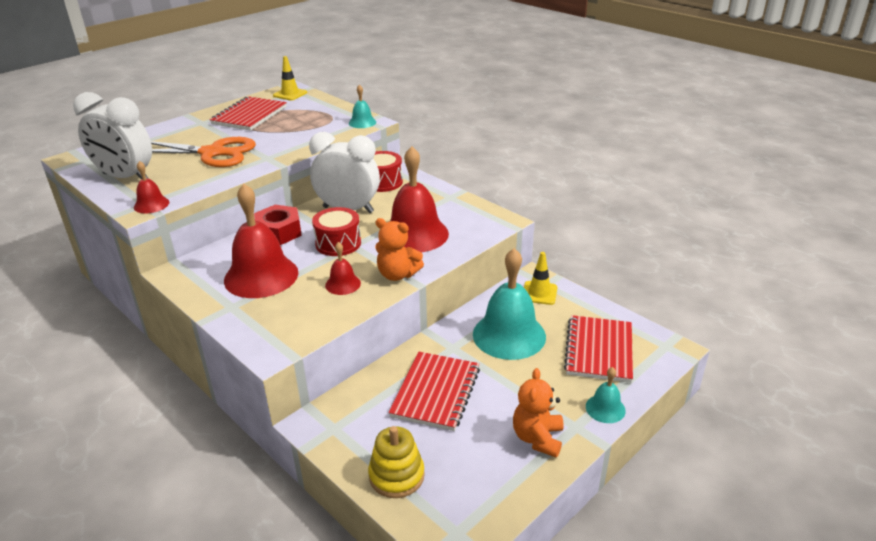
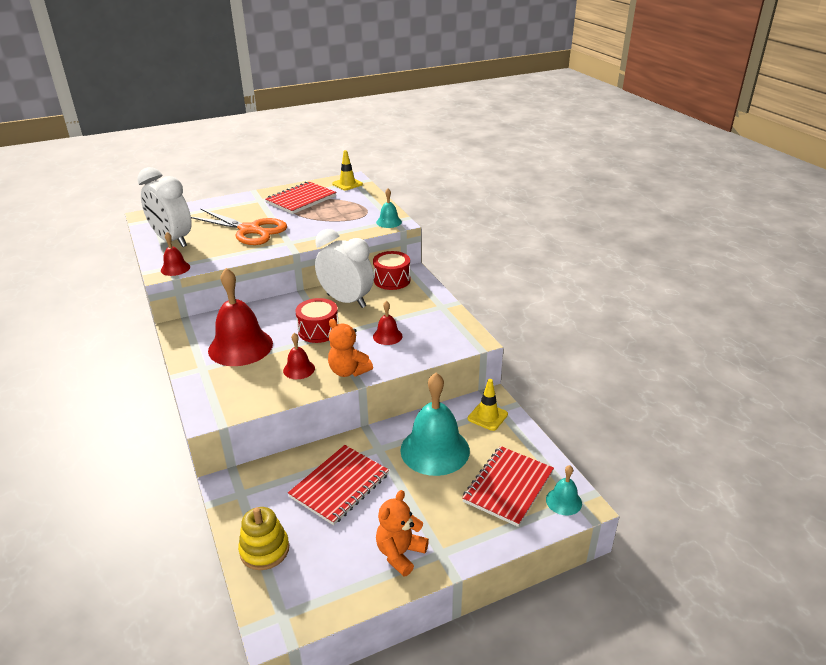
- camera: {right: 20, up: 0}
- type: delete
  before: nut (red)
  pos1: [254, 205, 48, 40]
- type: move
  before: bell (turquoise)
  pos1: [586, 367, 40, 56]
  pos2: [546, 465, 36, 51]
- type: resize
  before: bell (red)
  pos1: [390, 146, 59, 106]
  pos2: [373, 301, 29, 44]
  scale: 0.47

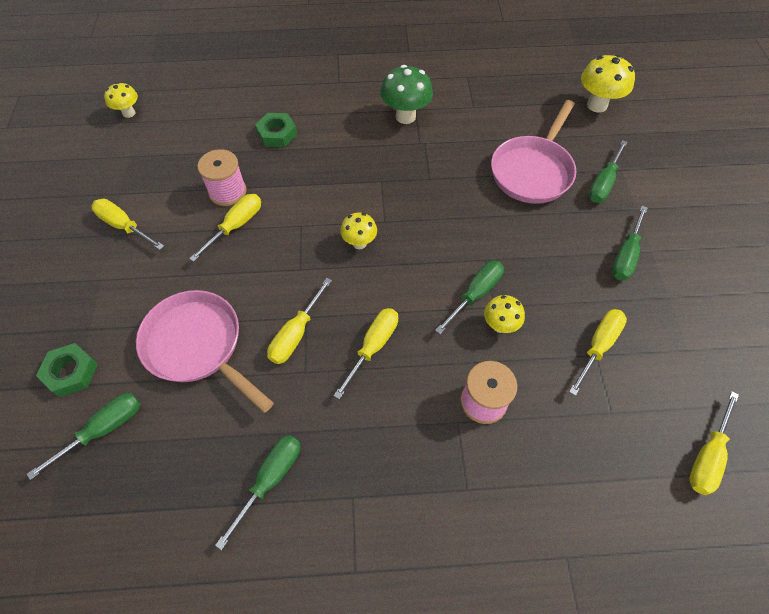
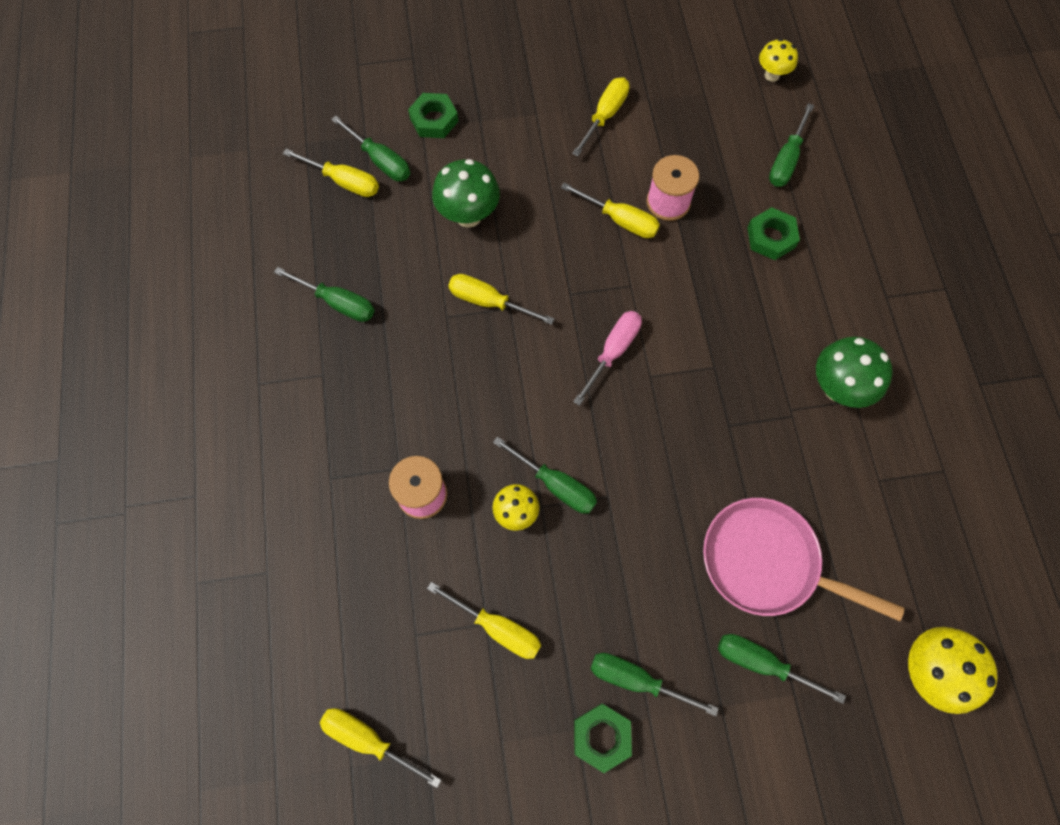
- camera: {right: 85, up: 10}
- type: insert
  after: nut (green)
  pos2: [574, 704, 58, 69]
- type: insert
  after: screwdriver (green)
  pos2: [769, 103, 45, 84]
- type: move
  before: screwdriver (yellow)
  pos1: [334, 308, 64, 92]
  pos2: [283, 149, 96, 48]
- type: replace
  before: pan (pink)
  after: mushroom (green)
  pos1: [136, 290, 138, 123]
  pos2: [432, 159, 68, 69]
- type: replace
  before: mushroom (yellow)
  after: screwdriver (pink)
  pos1: [340, 213, 37, 36]
  pos2: [573, 311, 69, 95]

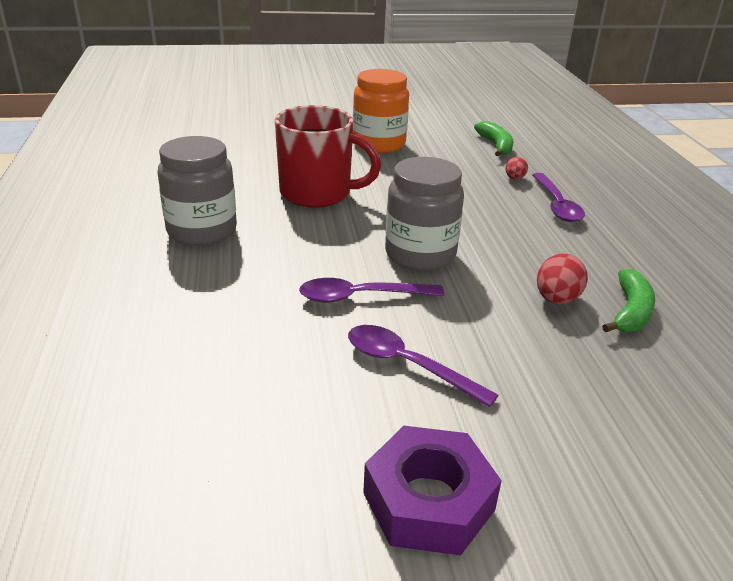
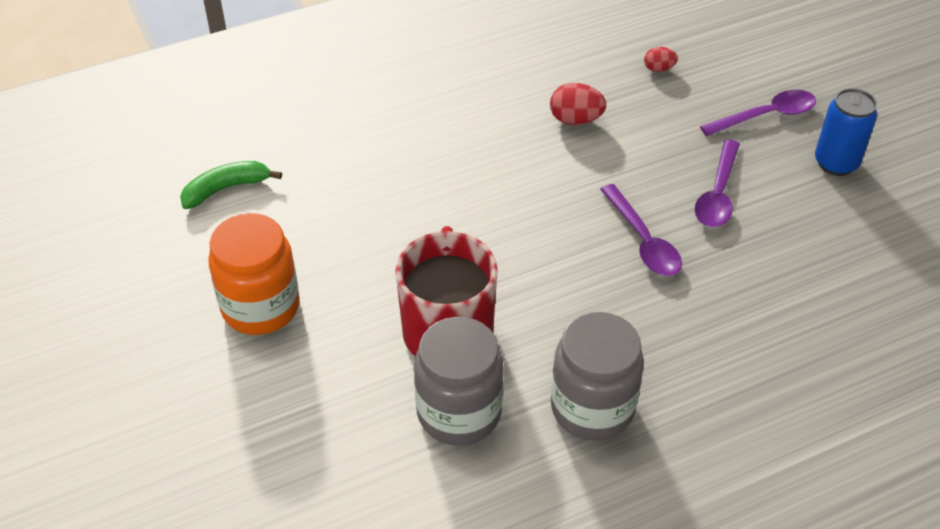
- camera: {right: -105, up: 15}
- type: delete
  before: banana (green)
  pos1: [602, 269, 53, 63]
- type: move
  before: jar (grey)
  pos1: [385, 157, 79, 114]
  pos2: [414, 317, 90, 128]
- type: move
  before: egg (red)
  pos1: [505, 157, 23, 23]
  pos2: [644, 47, 34, 25]
- type: move
  before: spoon (purple)
  pos1: [533, 173, 52, 49]
  pos2: [700, 90, 116, 46]
- type: replace
  before: nut (purple)
  after: can (blue)
  pos1: [363, 426, 139, 129]
  pos2: [815, 88, 62, 88]

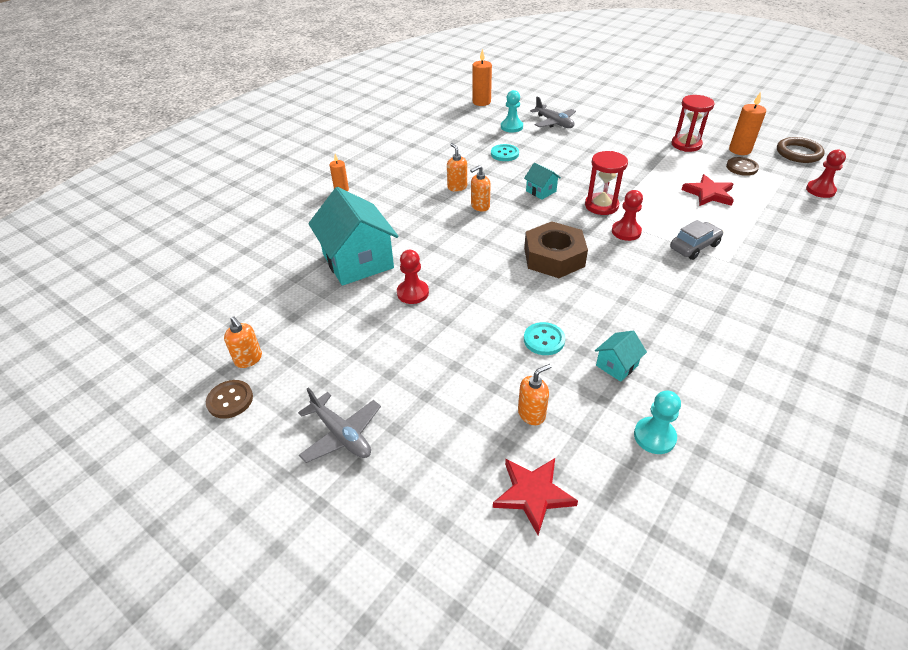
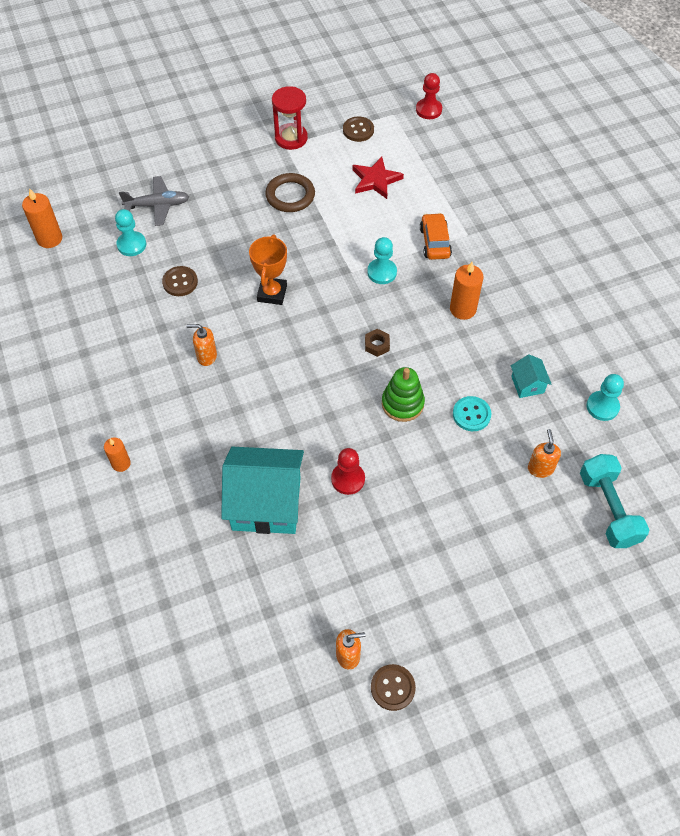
- camera: {right: -60, up: 15}
- type: delete
  before: plane (grey)
  pos1: [298, 388, 83, 75]
- type: delete
  before: soap dispenser (orange)
  pos1: [470, 165, 21, 47]
- type: delete
  before: hourglass (red)
  pos1: [585, 151, 43, 64]
- type: insert
  after: stacking toy (green)
  pos2: [382, 367, 43, 55]
- type: move
  before: candle (orange)
  pos1: [729, 92, 37, 63]
  pos2: [450, 262, 33, 58]
- type: move
  before: ring (brown)
  pos1: [777, 137, 48, 26]
  pos2: [265, 173, 50, 39]
- type: replace
  before: star (red)
  after: dumbbell (turquoise)
  pos1: [493, 458, 85, 77]
  pos2: [580, 454, 69, 94]
- type: replace
  before: house (turquoise)
  after: trophy (orange)
  pos1: [524, 162, 37, 38]
  pos2: [249, 234, 38, 71]
- type: recolor
  before: button (turquoise)
  after: button (brown)
  pos1: [491, 144, 28, 17]
  pos2: [162, 266, 36, 30]
- type: recolor
  before: pawn (red)
  after: pawn (turquoise)
  pos1: [612, 190, 31, 51]
  pos2: [367, 237, 30, 47]
- type: recolor
  before: car (grey)
  after: car (orange)
  pos1: [670, 220, 53, 40]
  pos2: [420, 213, 32, 47]
- type: resize
  before: nut (brown)
  pos1: [524, 221, 64, 57]
  pos2: [365, 329, 25, 28]
  scale: 0.42

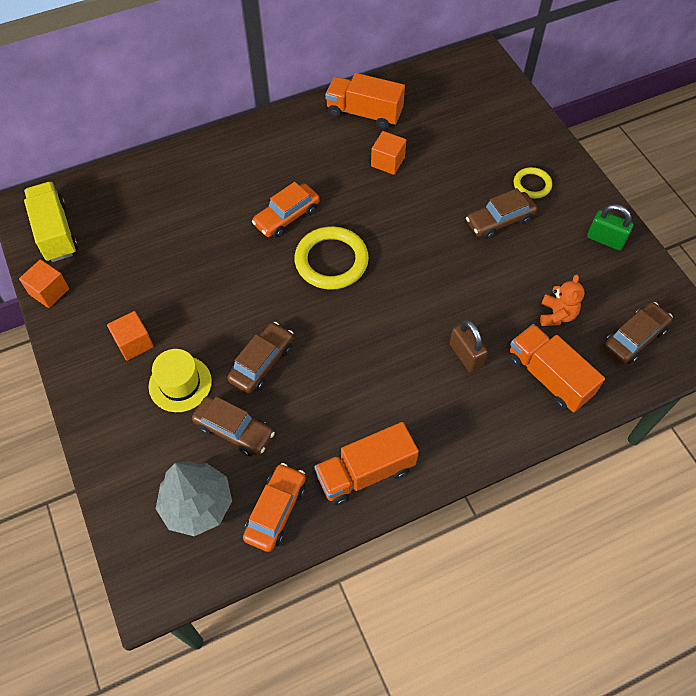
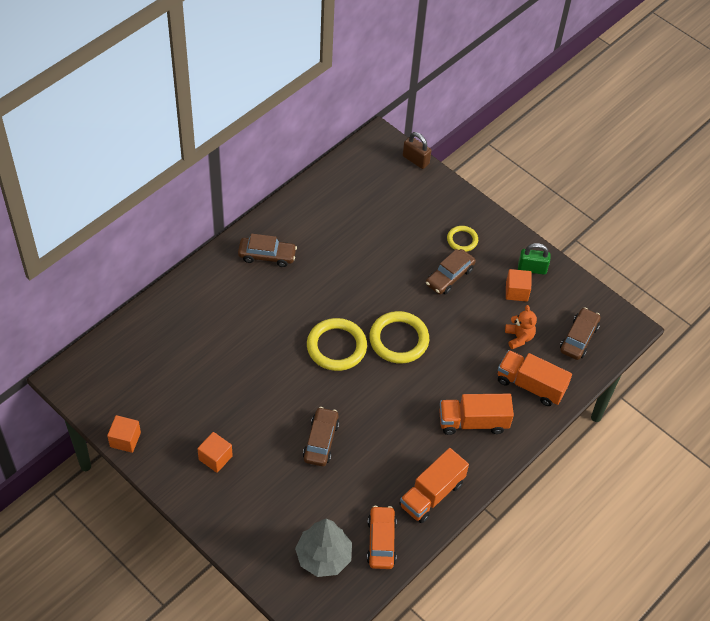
- camera: {right: -25, up: -5}
- type: delete
  before: truck (yellow)
  pos1: [24, 182, 54, 80]
- type: delete
  before: hat (yellow)
  pos1: [149, 349, 63, 63]
- type: delete
  before: car (orange)
  pos1: [252, 182, 68, 56]
- type: insert
  after: ring (yellow)
  pos2: [369, 311, 60, 53]
- type: move
  before: car (brown)
  pos1: [192, 396, 83, 61]
  pos2: [238, 234, 59, 33]
- type: move
  before: truck (orange)
  pos1: [325, 73, 80, 56]
  pos2: [439, 394, 75, 41]
- type: move
  before: cube (orange)
  pos1: [371, 131, 35, 44]
  pos2: [506, 269, 25, 33]
- type: move
  before: padlock (brown)
  pos1: [450, 320, 38, 52]
  pos2: [403, 132, 28, 37]

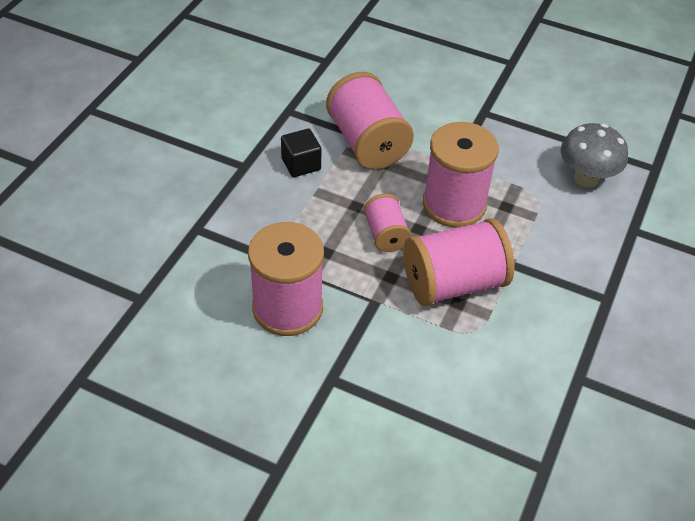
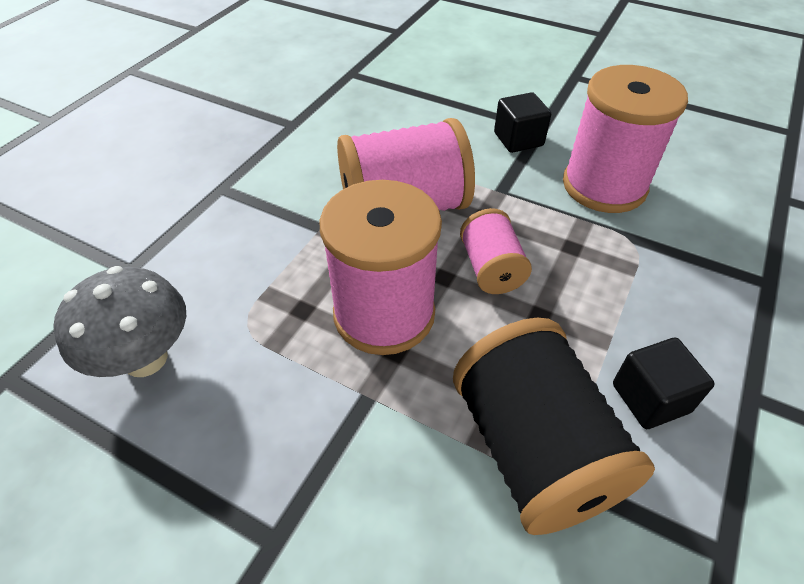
- camera: {right: -175, up: 0}
- type: insert
  after: cube (black)
  pos2: [494, 92, 57, 61]
- type: recolor
  before: spool (pink)
  after: spool (black)
  pos1: [326, 72, 88, 97]
  pos2: [453, 318, 202, 217]

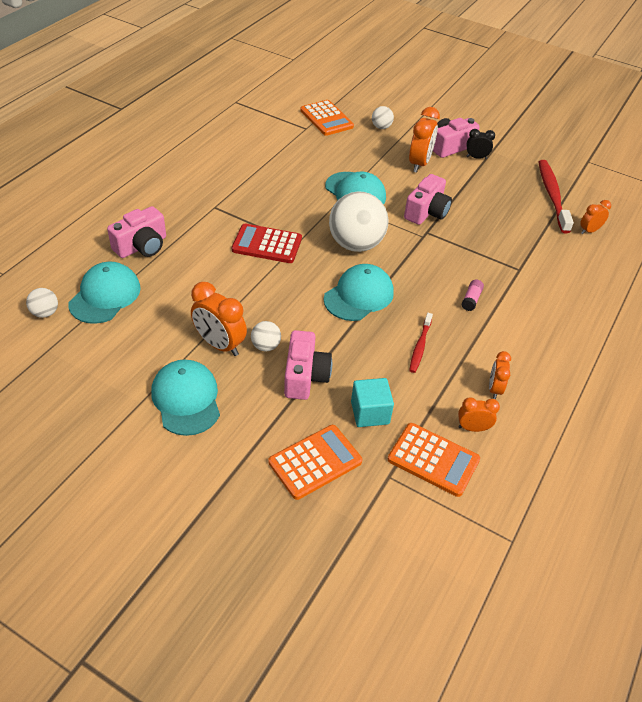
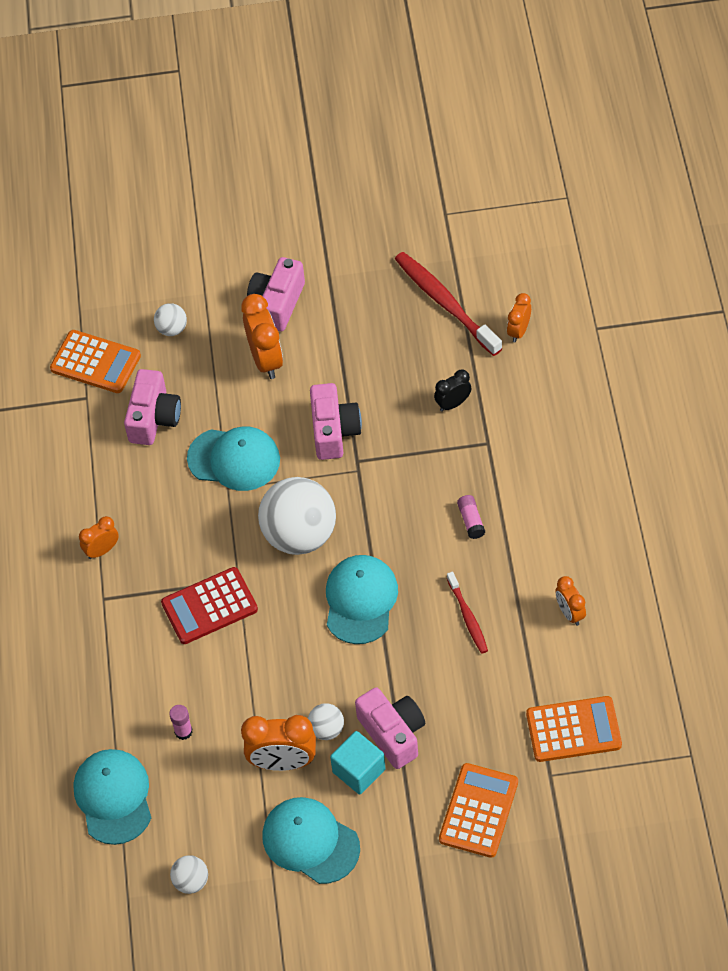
- camera: {right: -30, up: 10}
- type: insert
  after: glue stick (pink)
  pos2: [169, 705, 24, 35]
- type: move
  before: ball (white)
  pos1: [26, 288, 32, 30]
  pos2: [170, 855, 38, 39]
- type: move
  before: camera (pink)
  pos1: [107, 206, 59, 52]
  pos2: [124, 369, 57, 76]
- type: move
  before: cube (turquoise)
  pos1: [351, 378, 43, 49]
  pos2: [330, 731, 56, 64]
- type: move
  before: clock (orange)
  pos1: [458, 397, 42, 35]
  pos2: [79, 516, 40, 43]
- type: move
  before: clock (black)
  pos1: [467, 129, 28, 30]
  pos2: [434, 369, 38, 43]

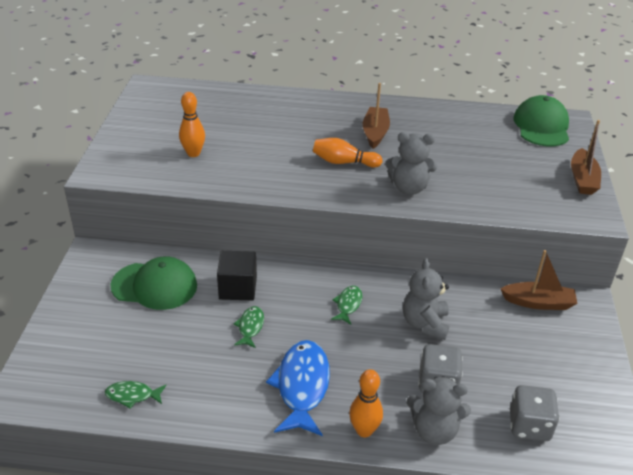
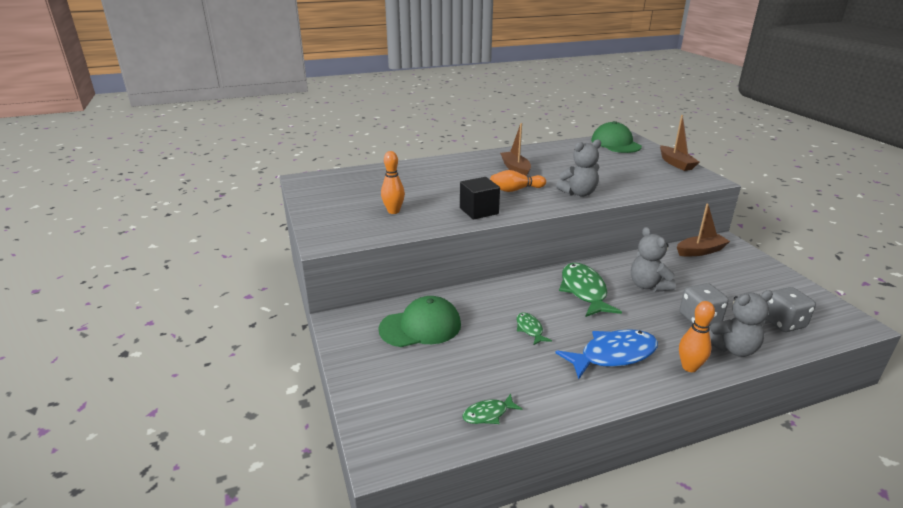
- camera: {right: -25, up: -10}
- type: move
  before: cube (black)
  pos1: [217, 251, 40, 50]
  pos2: [460, 177, 40, 43]
- type: rotate
  before: fish (blue)
  pos1: [266, 340, 64, 96]
  pos2: [555, 329, 103, 50]
  turn: 90
- type: resize
  before: fish (green)
  pos1: [331, 286, 31, 38]
  pos2: [559, 263, 63, 54]
  scale: 1.97

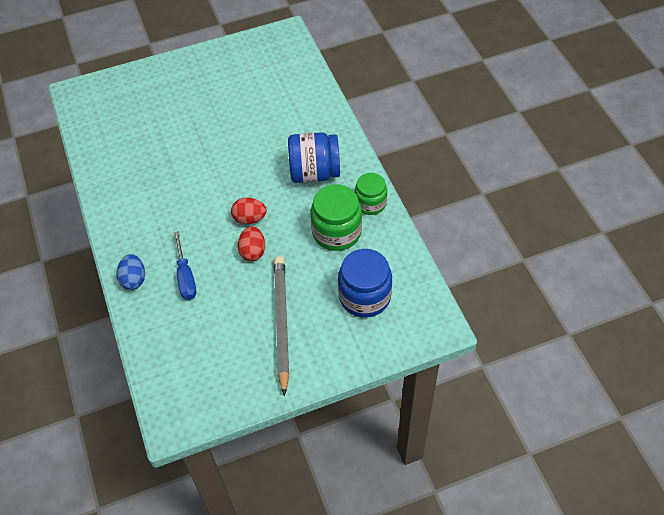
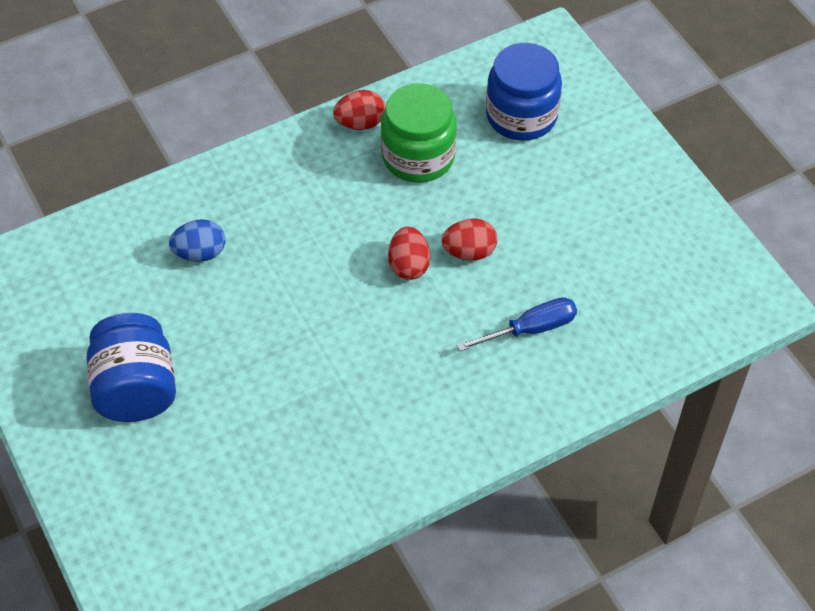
- camera: {right: -100, up: 0}
- type: delete
  before: pencil (grey)
  pos1: [274, 256, 15, 140]
- type: move
  before: egg (blue)
  pos1: [116, 254, 29, 36]
  pos2: [169, 219, 56, 43]
- type: move
  before: jar (blue)
  pos1: [288, 132, 52, 51]
  pos2: [86, 313, 90, 109]
- type: replace
  before: jar (green)
  after: egg (red)
  pos1: [355, 173, 32, 42]
  pos2: [333, 90, 52, 40]

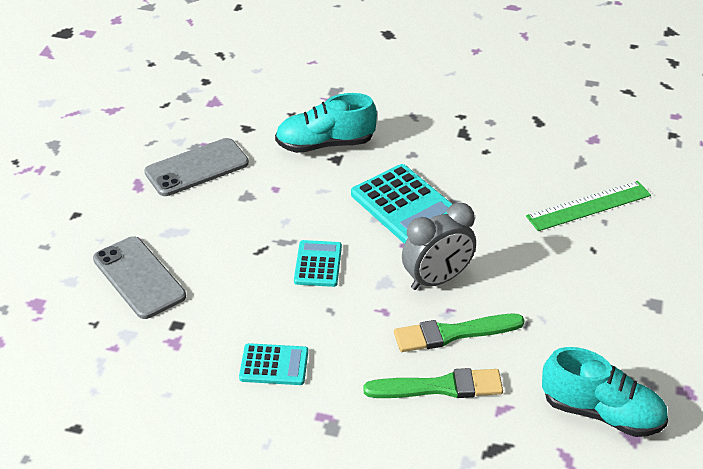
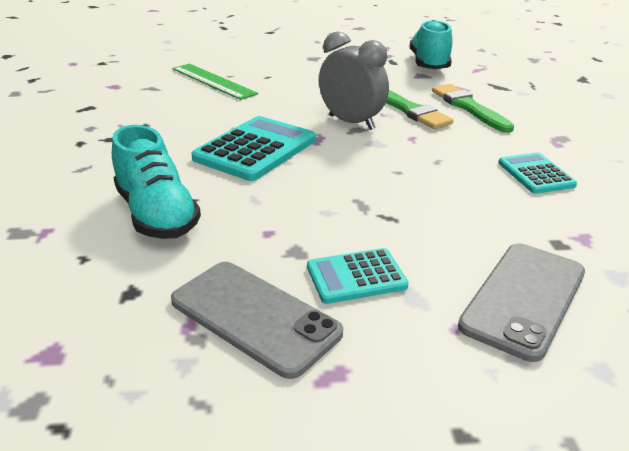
- camera: {right: -110, up: -10}
- type: move
  before: calculator (turquoise)
  pos1: [294, 240, 48, 47]
  pos2: [307, 248, 102, 56]

